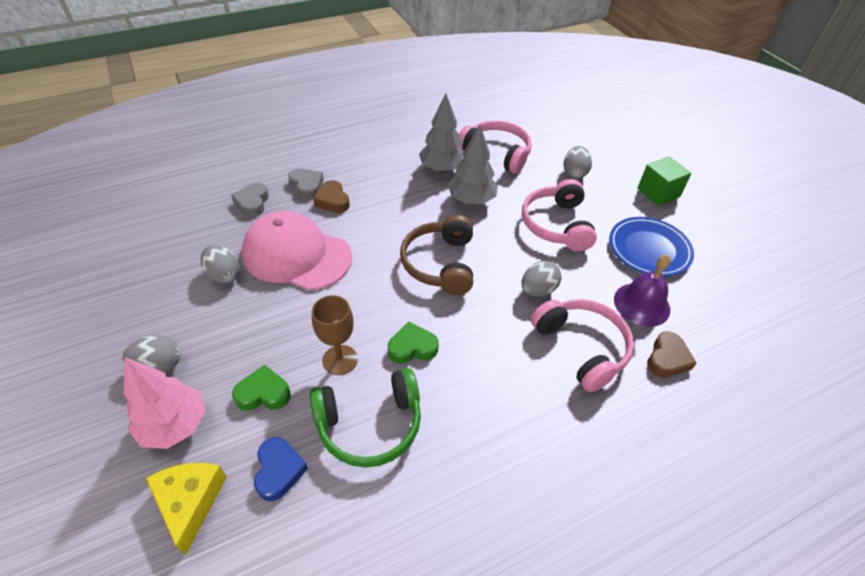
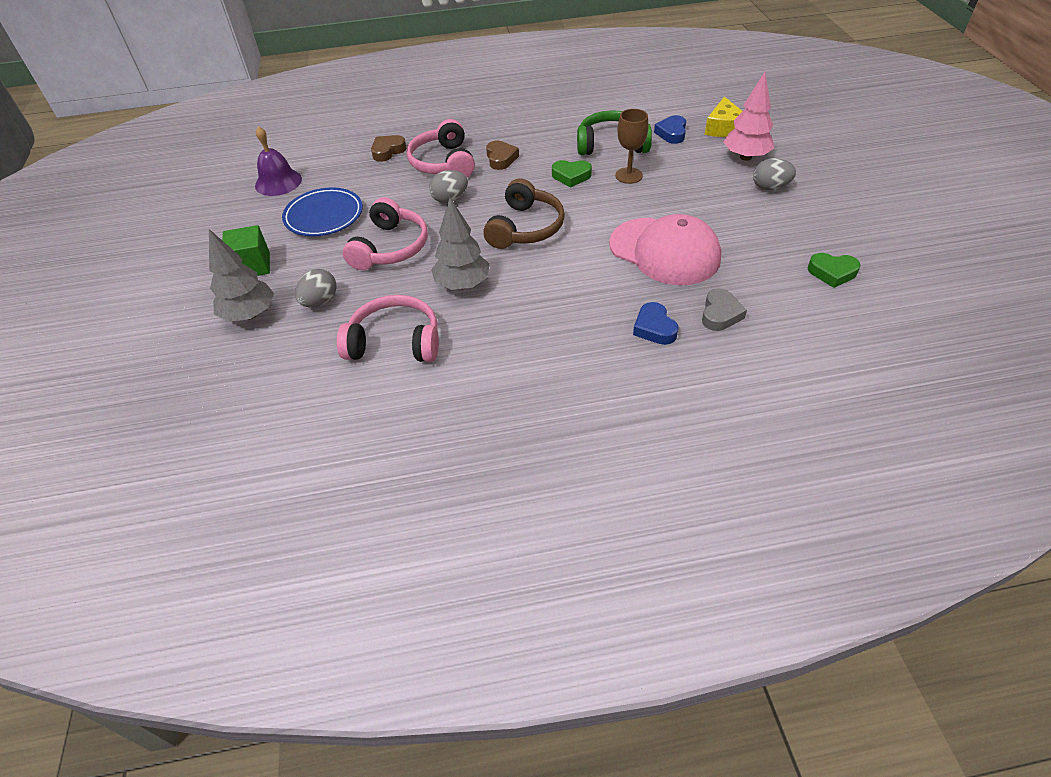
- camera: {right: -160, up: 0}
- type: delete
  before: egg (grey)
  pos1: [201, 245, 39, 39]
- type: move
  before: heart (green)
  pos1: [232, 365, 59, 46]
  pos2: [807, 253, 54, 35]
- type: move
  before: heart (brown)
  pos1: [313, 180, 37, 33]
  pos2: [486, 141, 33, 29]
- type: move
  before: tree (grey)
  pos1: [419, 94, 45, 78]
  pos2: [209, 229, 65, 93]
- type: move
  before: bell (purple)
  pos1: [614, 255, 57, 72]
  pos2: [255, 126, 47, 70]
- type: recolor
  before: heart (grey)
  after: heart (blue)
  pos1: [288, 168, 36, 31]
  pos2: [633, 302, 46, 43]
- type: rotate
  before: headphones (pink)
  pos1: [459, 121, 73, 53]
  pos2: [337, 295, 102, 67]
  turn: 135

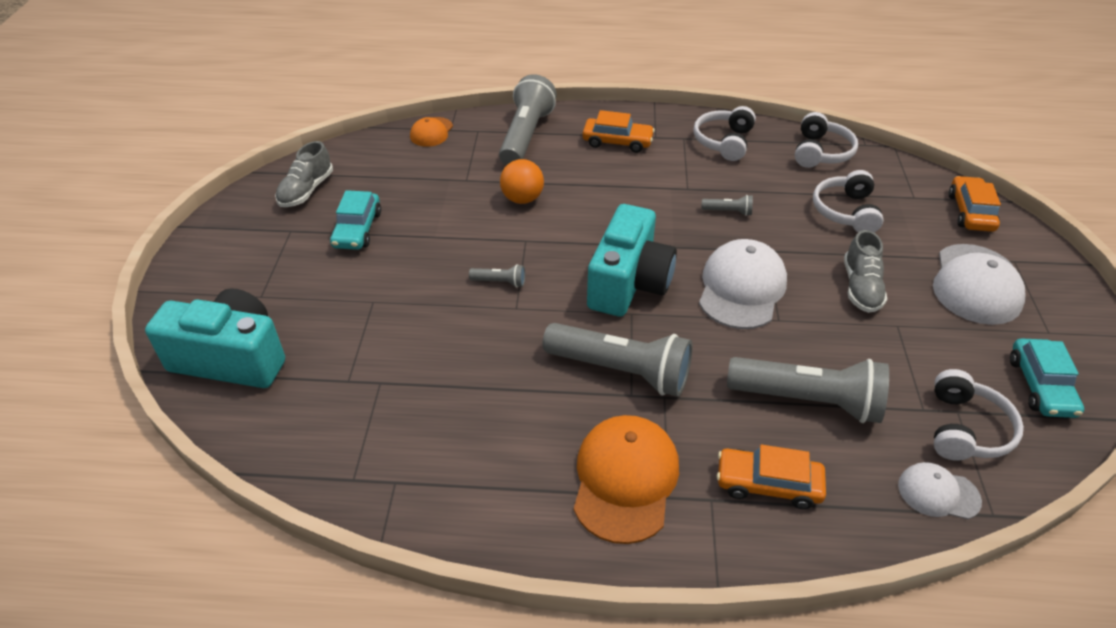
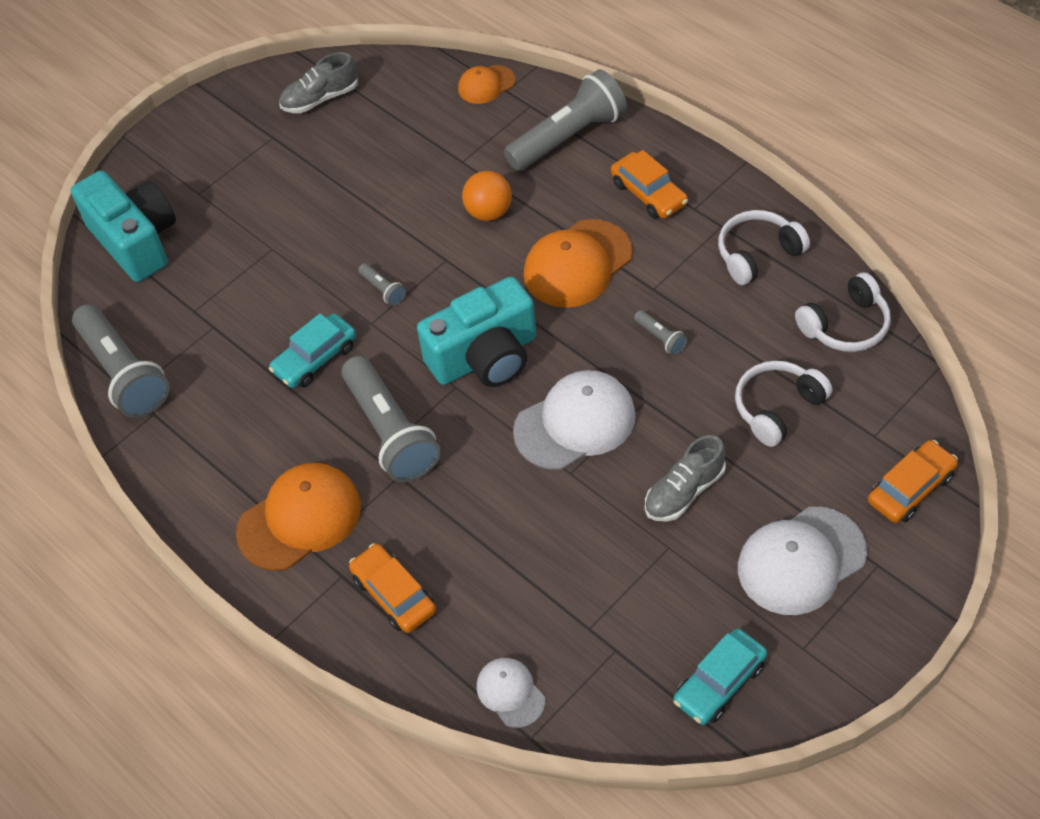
- camera: {right: 45, up: 10}
- type: delete
  before: headphones (white)
  pos1: [934, 369, 90, 92]
- type: insert
  after: cap (orange)
  pos2: [524, 219, 109, 89]
- type: move
  before: car (turquoise)
  pos1: [330, 190, 51, 60]
  pos2: [269, 313, 87, 75]
- type: move
  before: flashlight (grey)
  pos1: [727, 357, 162, 66]
  pos2: [72, 304, 97, 114]

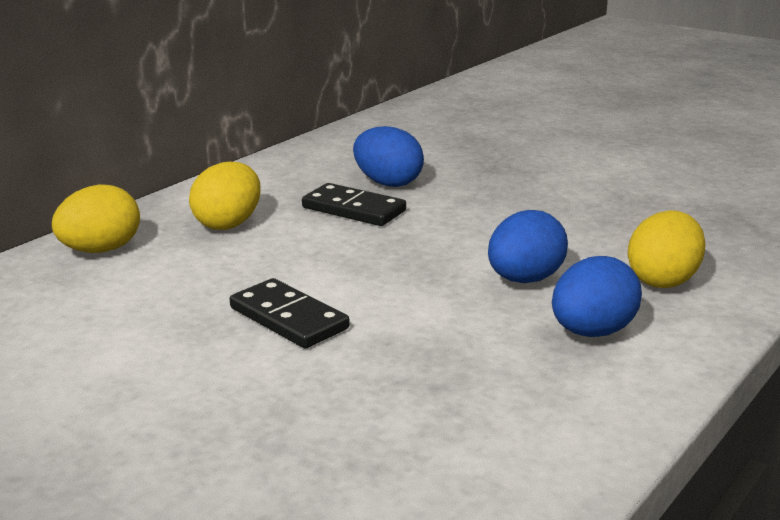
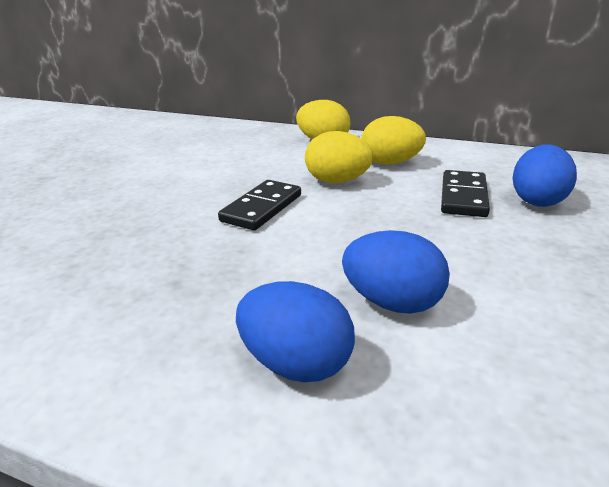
- camera: {right: 75, up: 5}
- type: move
  before: egg (yellow)
  pos1: [627, 210, 79, 78]
  pos2: [305, 131, 68, 52]

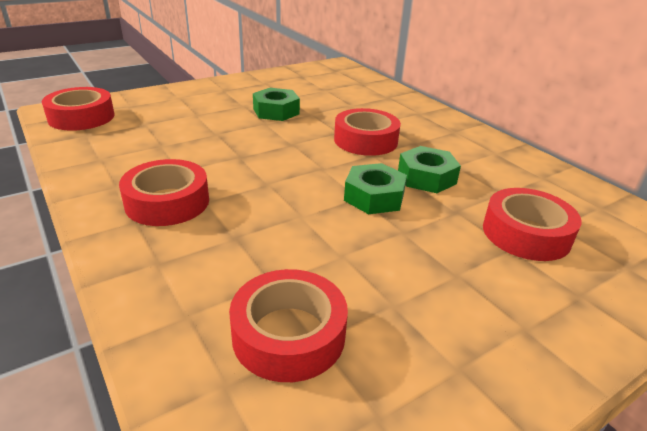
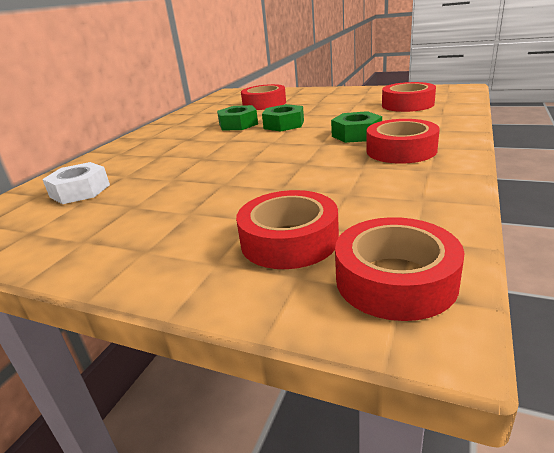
- camera: {right: -120, up: -5}
- type: insert
  after: nut (white)
  pos2: [42, 162, 68, 42]
- type: move
  before: nut (green)
  pos1: [253, 88, 47, 33]
  pos2: [331, 111, 51, 32]
- type: move
  before: tape (red)
  pos1: [334, 108, 67, 48]
  pos2: [236, 190, 103, 79]

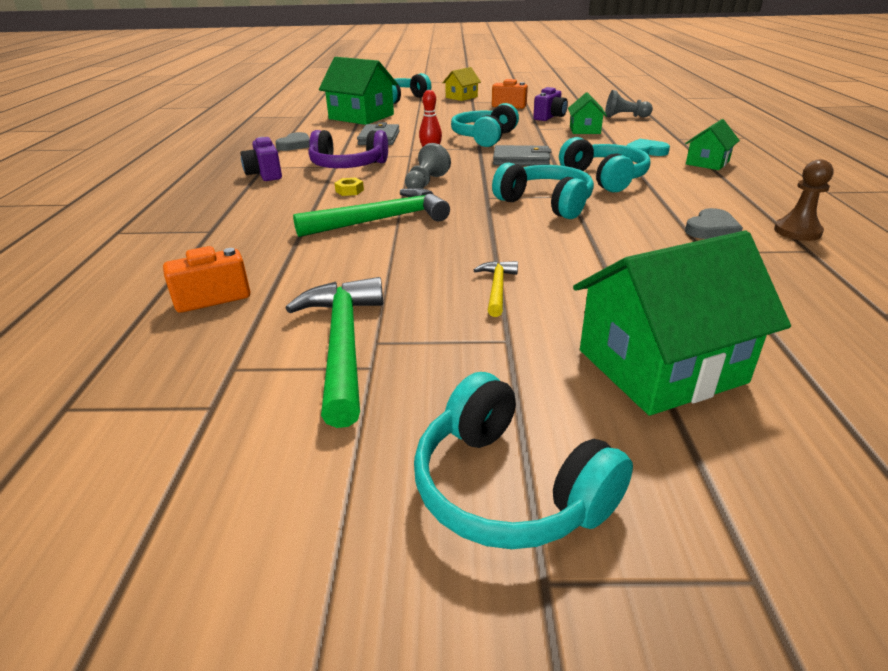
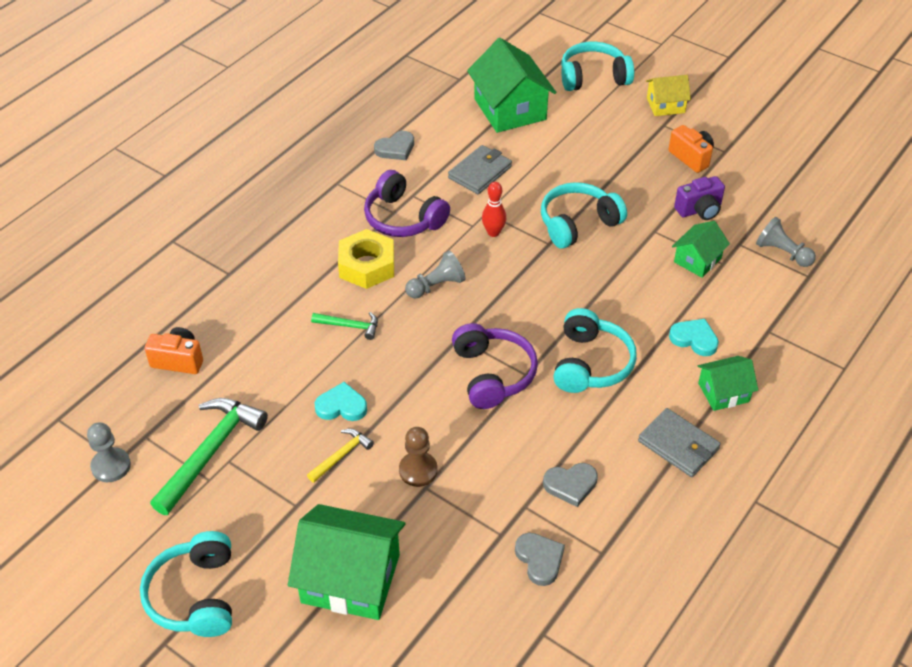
- camera: {right: 35, up: 15}
- type: delete
  before: camera (purple)
  pos1: [240, 137, 42, 44]
- type: insert
  after: pawn (grey)
  pos2: [87, 422, 44, 60]
- type: insert
  after: heart (turquoise)
  pos2: [315, 382, 52, 39]
- type: insert
  after: heart (grey)
  pos2: [515, 533, 50, 53]
- type: move
  before: wallet (grey)
  pos1: [493, 145, 58, 21]
  pos2: [638, 408, 83, 69]
- type: move
  before: pawn (brown)
  pos1: [774, 159, 60, 82]
  pos2: [399, 427, 39, 60]
- type: recolor
  before: headphones (turquoise)
  after: headphones (purple)
  pos1: [492, 162, 102, 57]
  pos2: [452, 323, 86, 86]
- type: resize
  before: hammer (green)
  pos1: [293, 188, 157, 49]
  pos2: [311, 312, 67, 28]
  scale: 0.51
- type: resize
  before: nut (yellow)
  pos1: [335, 178, 29, 18]
  pos2: [338, 229, 56, 60]
  scale: 2.33

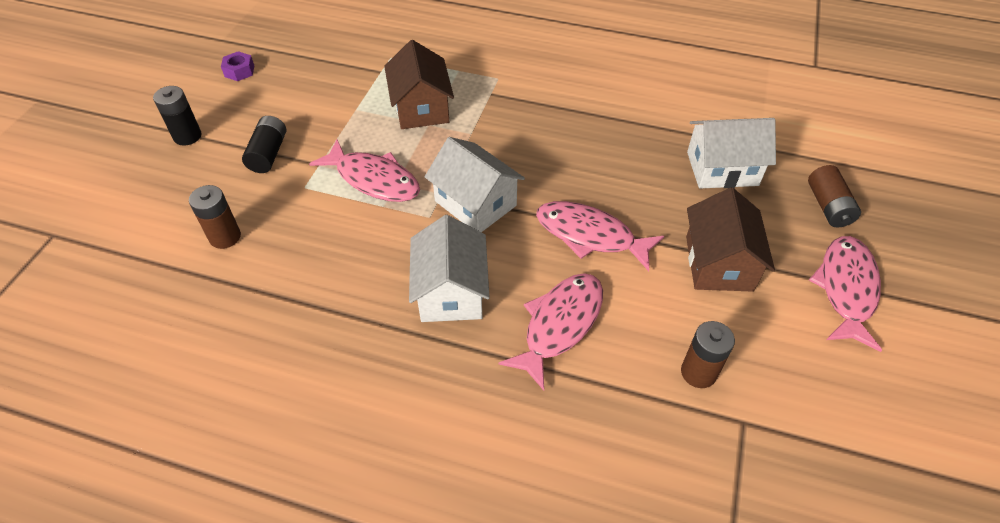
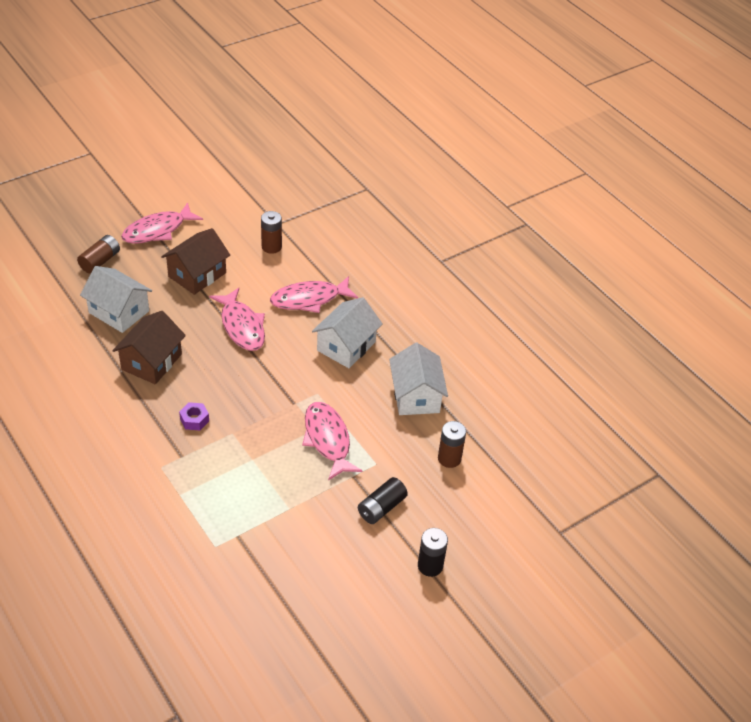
- camera: {right: -145, up: -5}
- type: move
  before: nut (purple)
  pos1: [221, 51, 33, 30]
  pos2: [179, 402, 30, 28]
- type: move
  before: house (brown)
  pos1: [384, 40, 70, 89]
  pos2: [112, 311, 74, 73]
- type: move
  before: house (white)
  pos1: [425, 137, 100, 95]
  pos2: [389, 343, 59, 72]

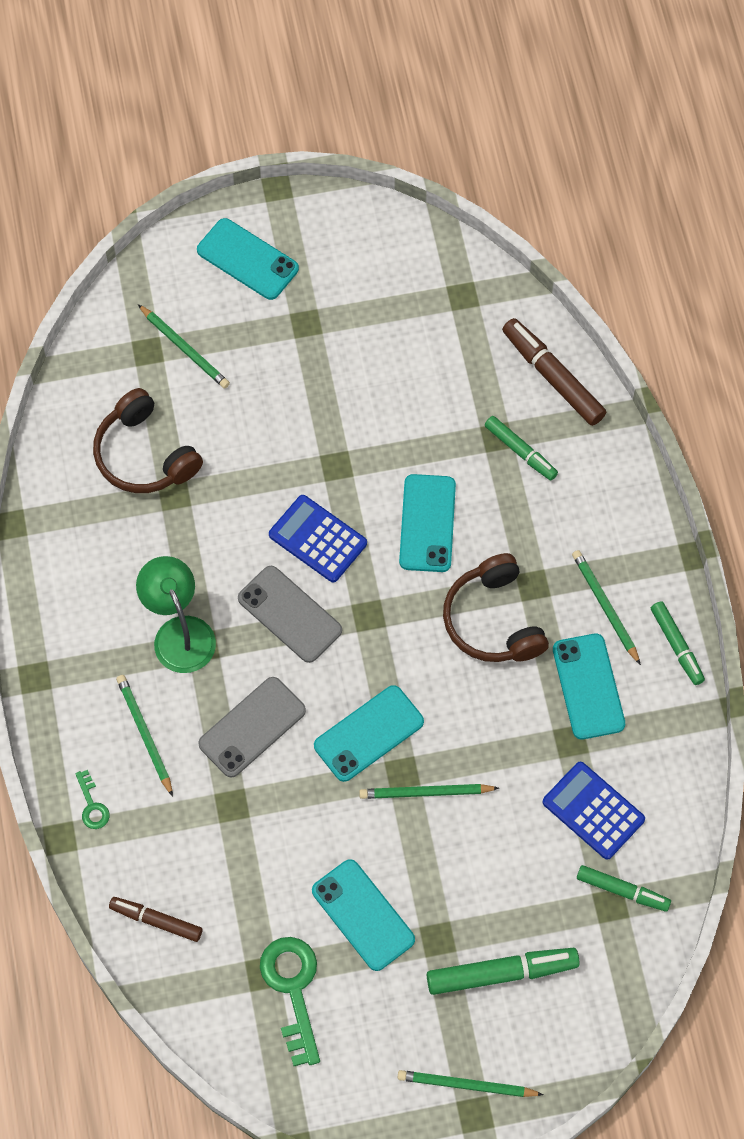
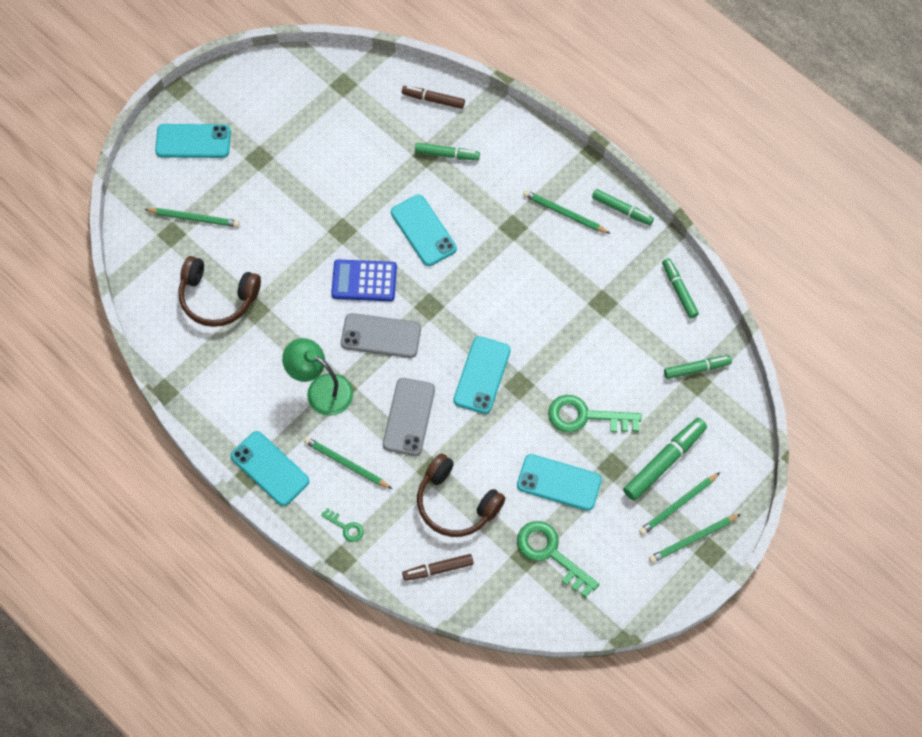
- camera: {right: -35, up: 0}
- type: delete
  before: calculator (blue)
  pos1: [542, 762, 103, 98]
- type: insert
  after: key (green)
  pos2: [548, 395, 94, 38]
- type: insert
  after: marker (green)
  pos2: [662, 258, 37, 60]
- type: move
  before: pencil (green)
  pos1: [359, 784, 140, 15]
  pos2: [639, 472, 81, 63]
- type: move
  before: headphones (brown)
  pos1: [443, 553, 106, 109]
  pos2: [417, 454, 88, 83]
- type: move
  before: phone (turquoise)
  pos1: [553, 634, 72, 105]
  pos2: [231, 431, 78, 75]
- type: resize
  before: marker (brown)
  pos1: [502, 318, 104, 108]
  pos2: [402, 86, 63, 23]
  scale: 0.64

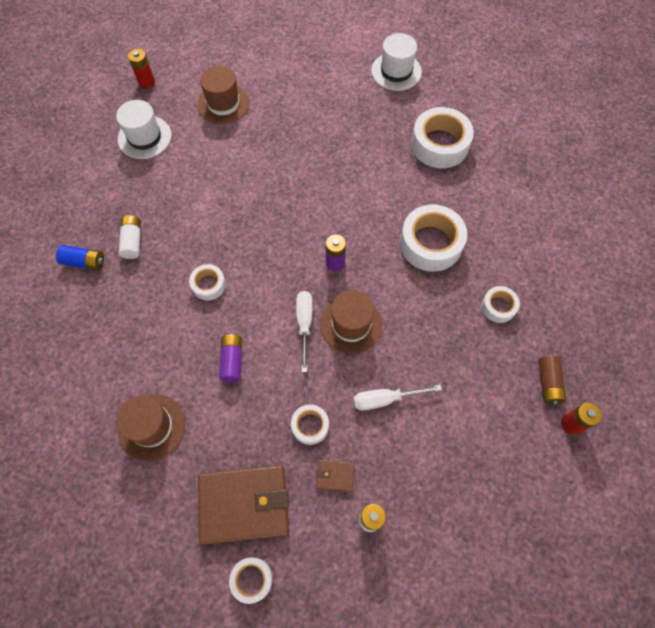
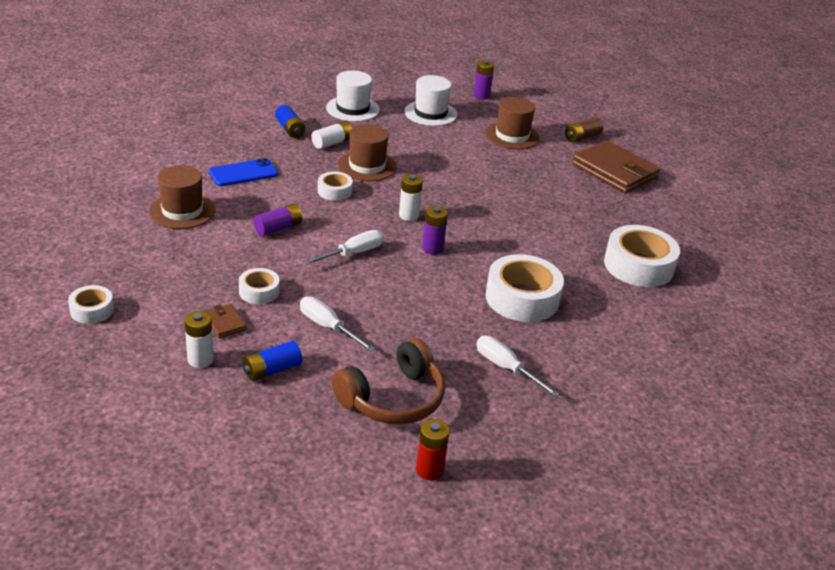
- camera: {right: 50, up: -30}
- type: insert
  after: phone (blue)
  pos2: [209, 158, 69, 28]
- type: insert
  after: battery (blue)
  pos2: [243, 341, 59, 40]
- type: insert
  after: headphones (brown)
  pos2: [332, 338, 113, 86]
- type: insert
  after: battery (white)
  pos2: [399, 174, 24, 47]
- type: move
  before: wallet (brown)
  pos1: [198, 465, 91, 80]
  pos2: [572, 140, 88, 53]
- type: move
  before: hat (brown)
  pos1: [320, 290, 62, 64]
  pos2: [338, 124, 59, 57]
- type: move
  before: hat (white)
  pos1: [371, 33, 51, 58]
  pos2: [326, 71, 54, 51]
- type: move
  before: battery (brown)
  pos1: [539, 356, 28, 50]
  pos2: [565, 117, 39, 25]
- type: replace
  before: tape (white)
  after: screwdriver (white)
  pos1: [481, 286, 39, 37]
  pos2: [476, 336, 84, 61]
- type: recolor
  before: battery (red)
  after: battery (purple)
  pos1: [128, 49, 27, 40]
  pos2: [474, 60, 20, 39]

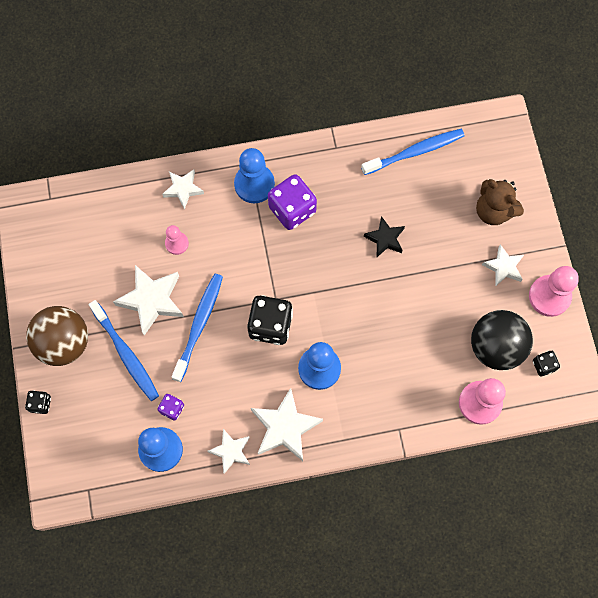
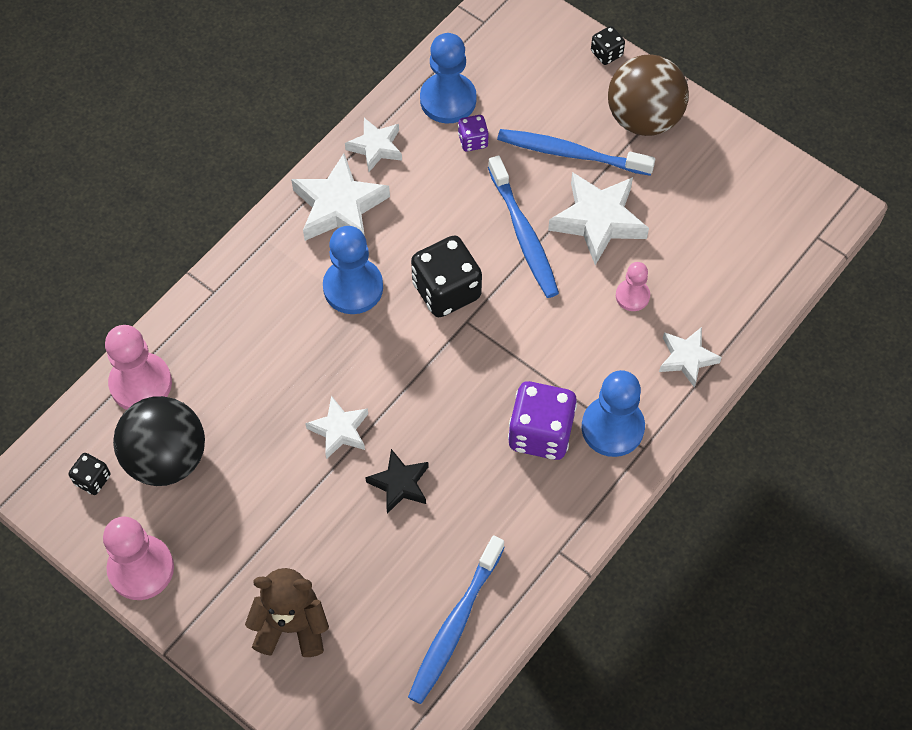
- camera: {right: 140, up: -10}
- type: move
  before: star (white)
  pos1: [482, 244, 42, 42]
  pos2: [305, 396, 63, 63]

